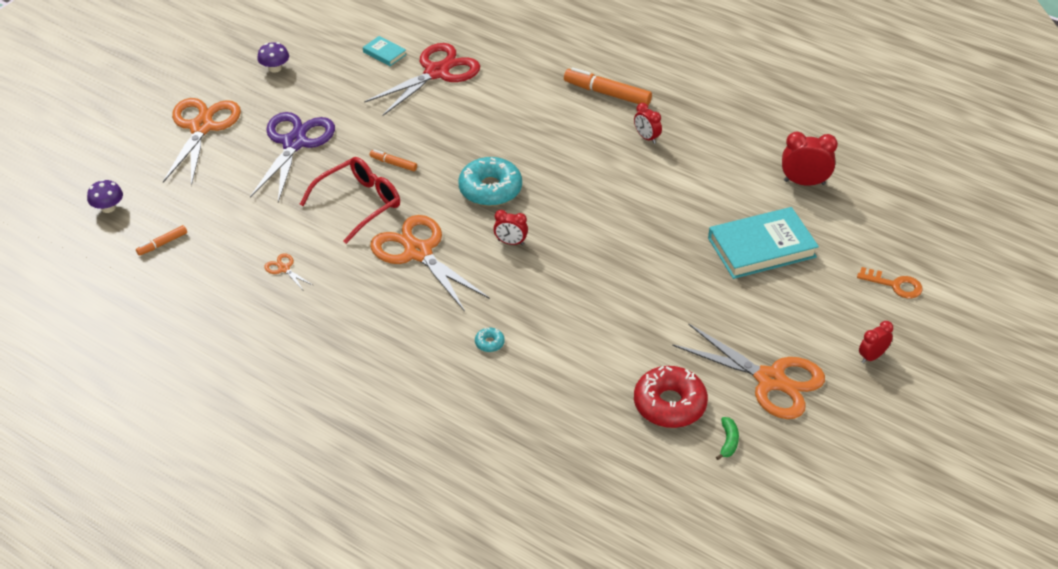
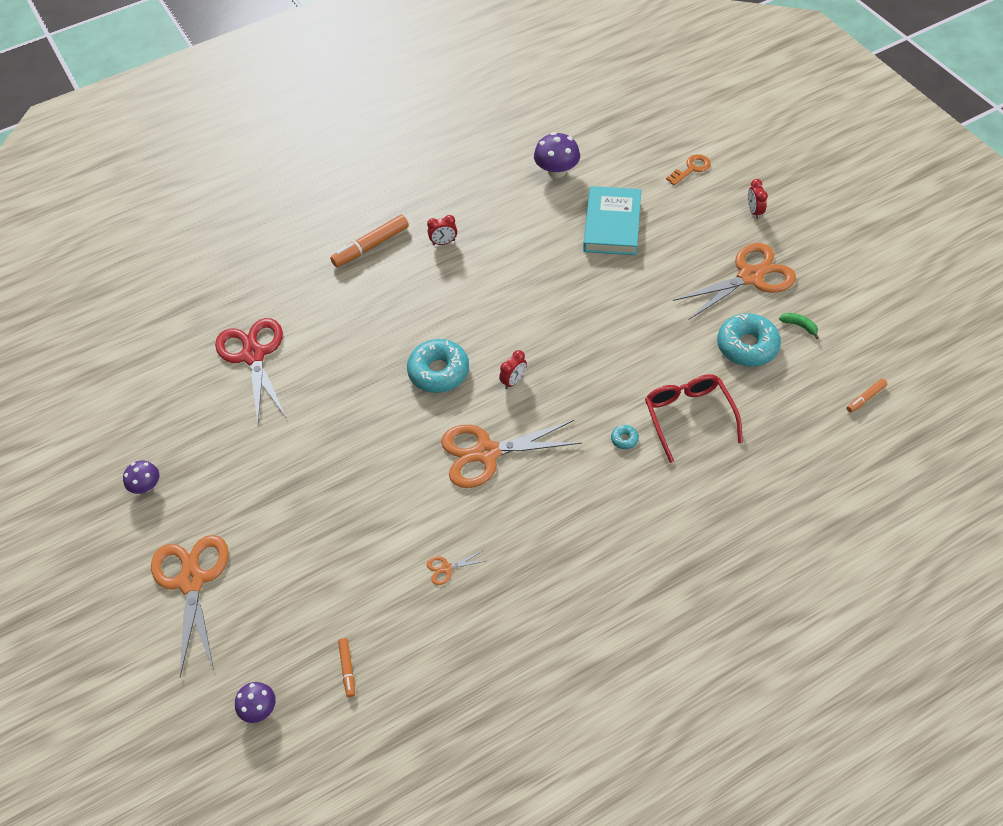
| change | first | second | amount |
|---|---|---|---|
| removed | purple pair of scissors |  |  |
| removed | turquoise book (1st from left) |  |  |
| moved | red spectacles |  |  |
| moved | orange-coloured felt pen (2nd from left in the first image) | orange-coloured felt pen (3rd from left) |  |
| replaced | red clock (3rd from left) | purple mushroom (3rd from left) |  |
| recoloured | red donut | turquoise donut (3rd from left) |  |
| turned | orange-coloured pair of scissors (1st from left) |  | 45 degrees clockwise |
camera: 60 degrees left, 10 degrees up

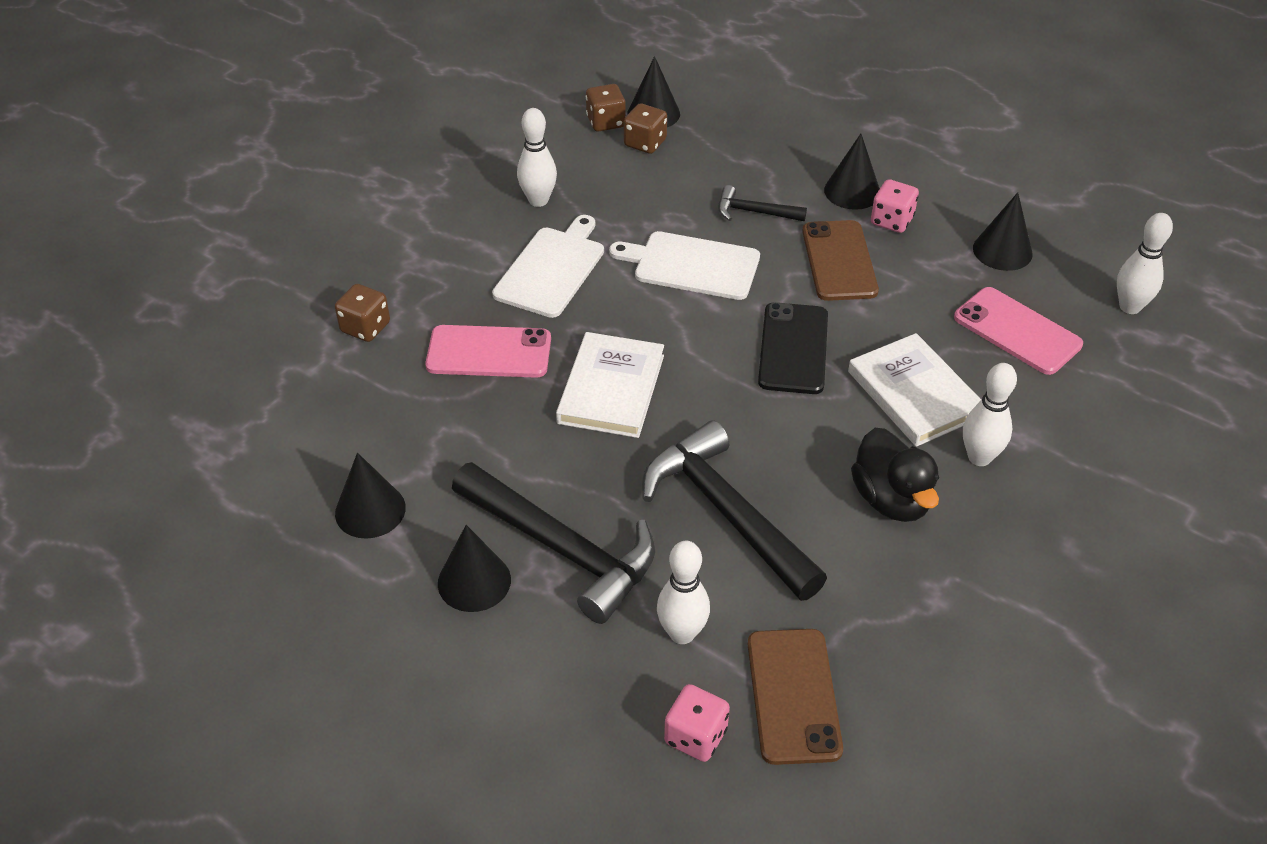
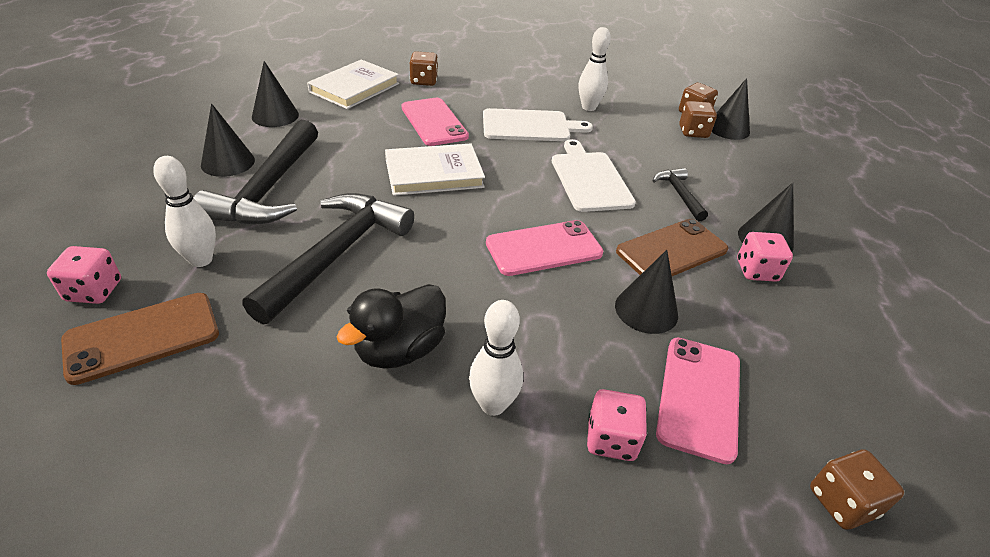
| change | first | second | amount |
|---|---|---|---|
| added |  | rosy dice (2nd from left) |  |
| moved | white book (2nd from left in the first image) | white book (1st from left) |  |
| moved | ebony cone shape (5th from left in the first image) | ebony cone shape (3rd from left) |  |
| replaced | white skittle (4th from left) | russet dice (4th from left) |  |
| recoloured | ebony mobile phone | rosy mobile phone (2nd from left) |  |
camera: 60 degrees right, 5 degrees down

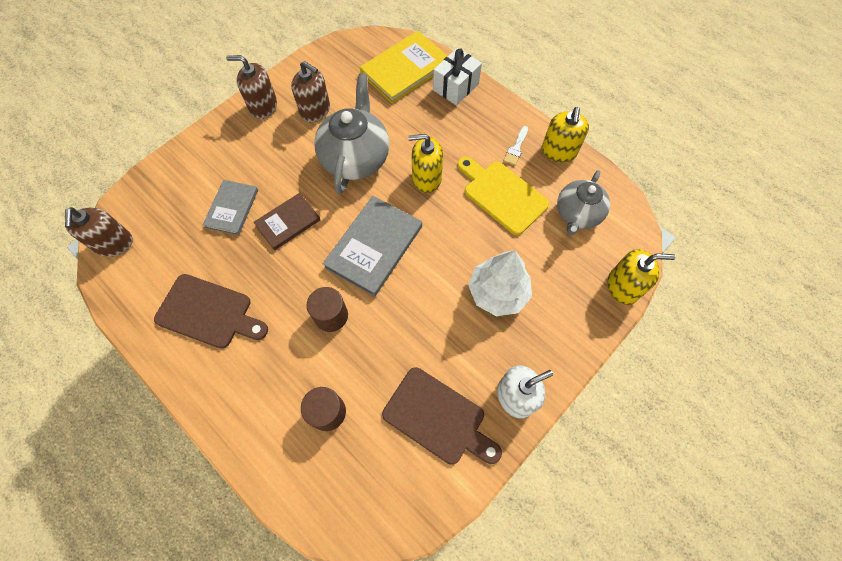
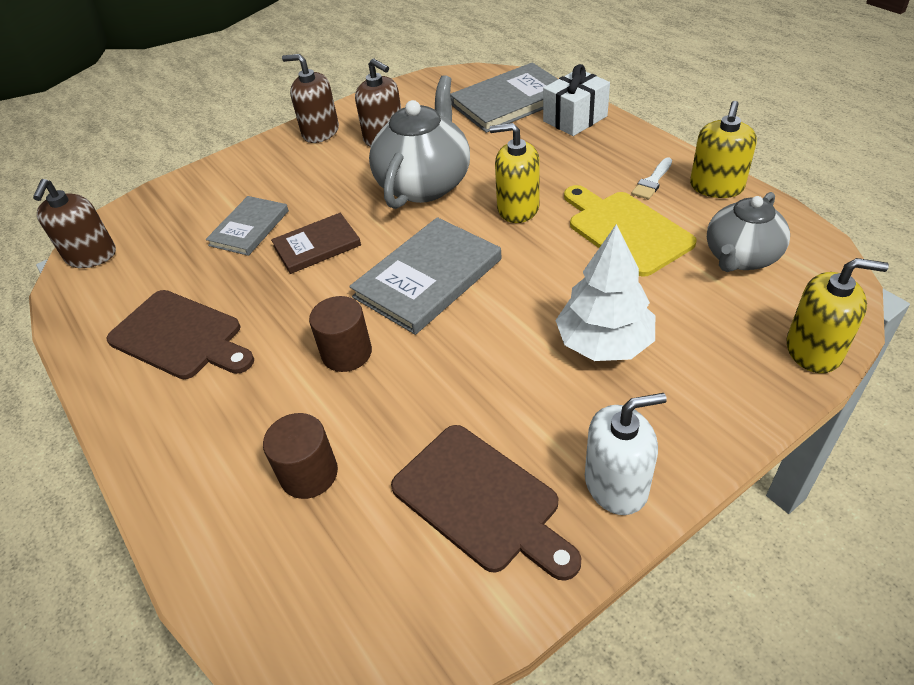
| change | first | second | amount |
|---|---|---|---|
| recoloured | golden book | grey book (3rd from left) |  |
camera: 15 degrees right, 20 degrees down

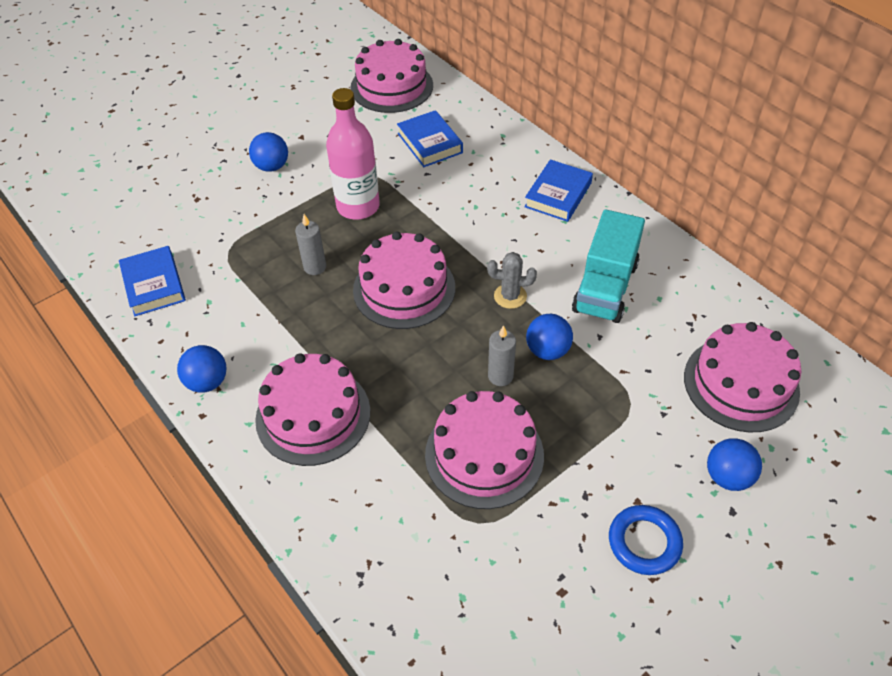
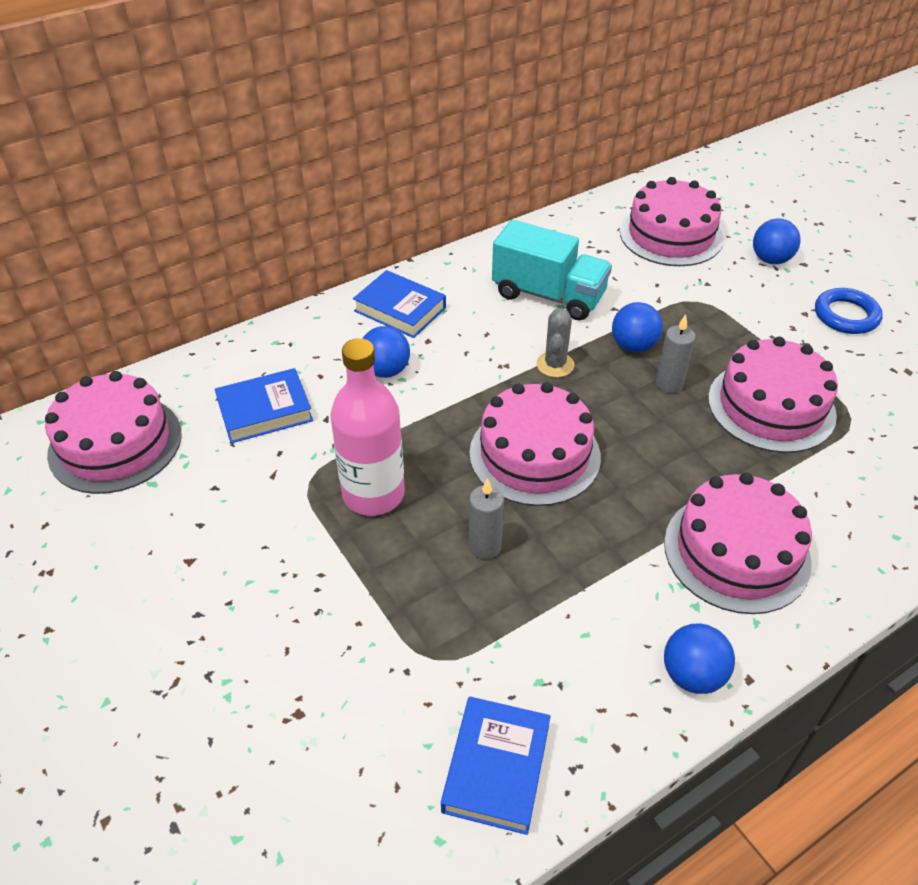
| change | first | second | amount |
|---|---|---|---|
| moved | blue play ball (2nd from left in the first image) | blue play ball (1st from left) |  |
| turned | blue book (1st from left in the first image) | blue book (3rd from left) | 60 degrees counterclockwise |
camera: 85 degrees left, 5 degrees down

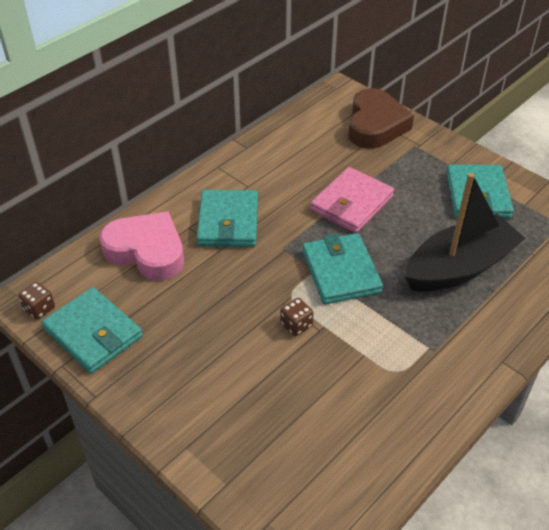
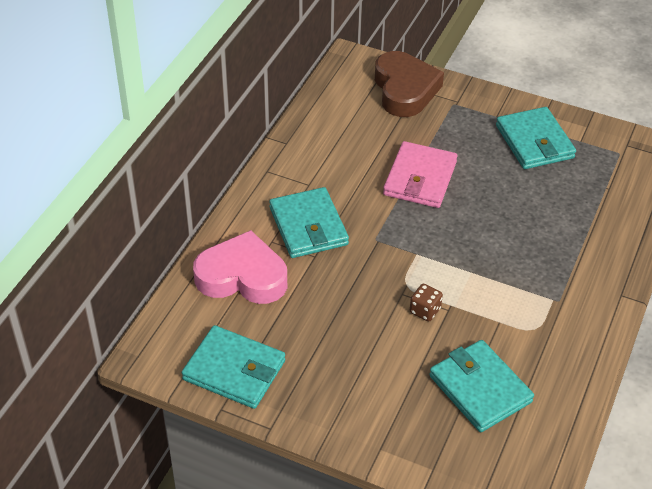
| change | first | second | amount |
|---|---|---|---|
| removed | russet dice (1st from left) |  |  |
| removed | ebony boat |  |  |
| moved | turquoise billfold (3rd from left) |  |  |
camera: 20 degrees left, 0 degrees up

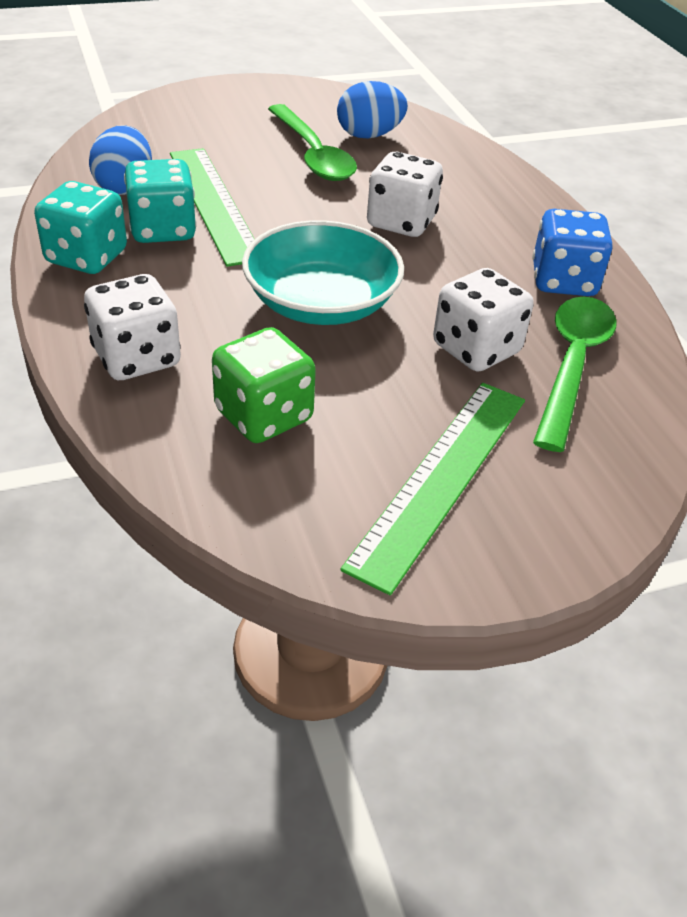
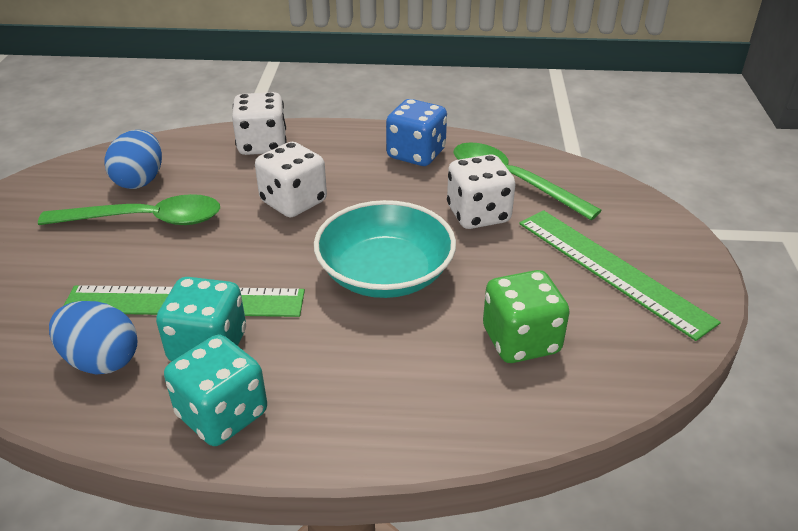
| change | first | second | amount |
|---|---|---|---|
| moved | white dice (1st from left) |  |  |
camera: 65 degrees left, 5 degrees down

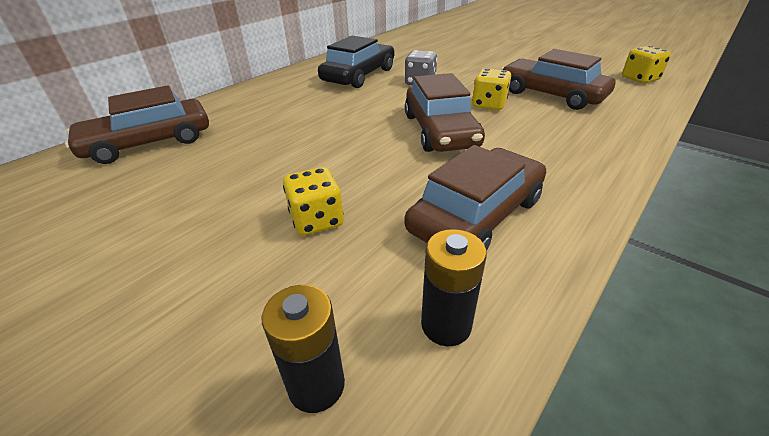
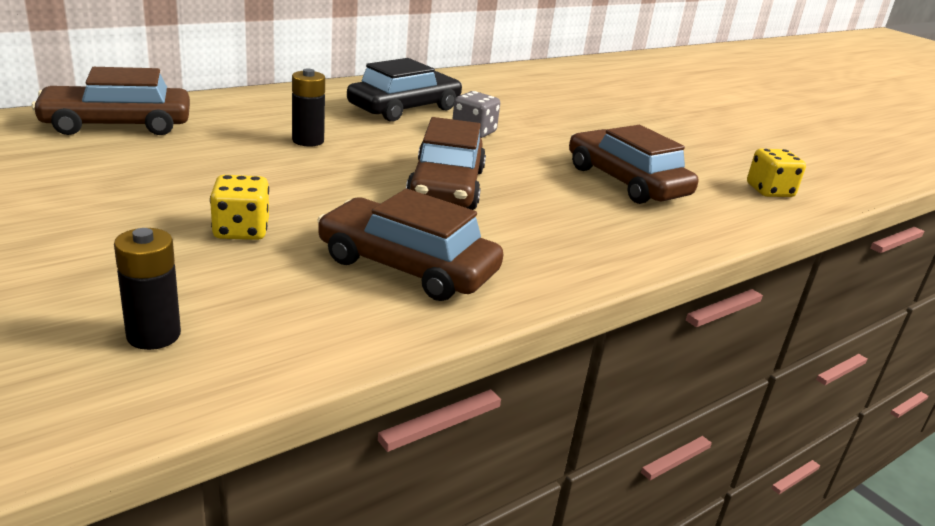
| change | first | second | amount |
|---|---|---|---|
| removed | golden dice (2nd from left) |  |  |
| moved | ebony power cell (2nd from left) |  |  |
| turned | russet car (3rd from left in the first image) | russet car (2nd from left) | 120 degrees counterclockwise |
camera: 10 degrees right, 10 degrees down

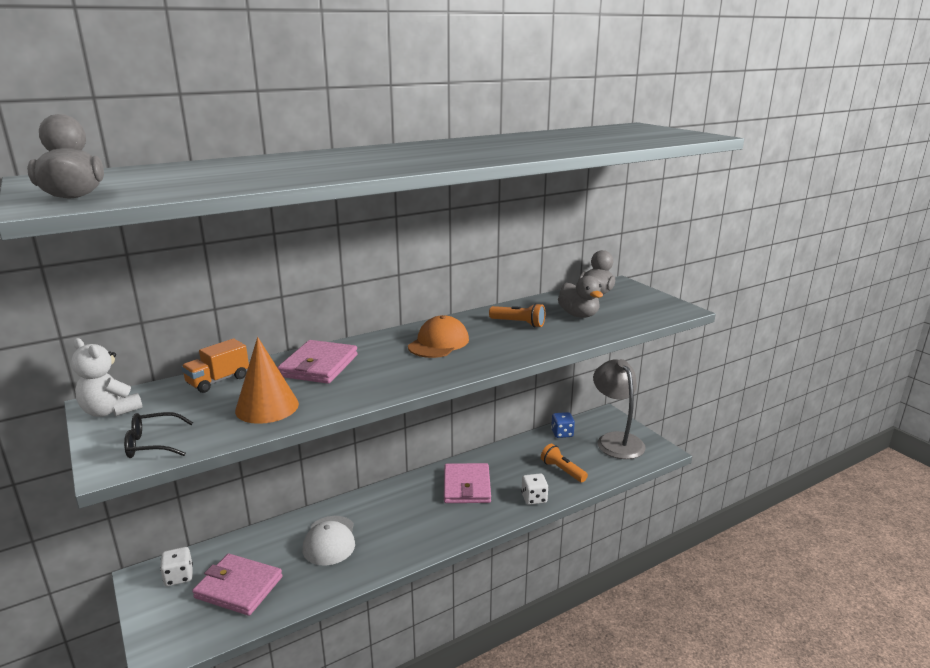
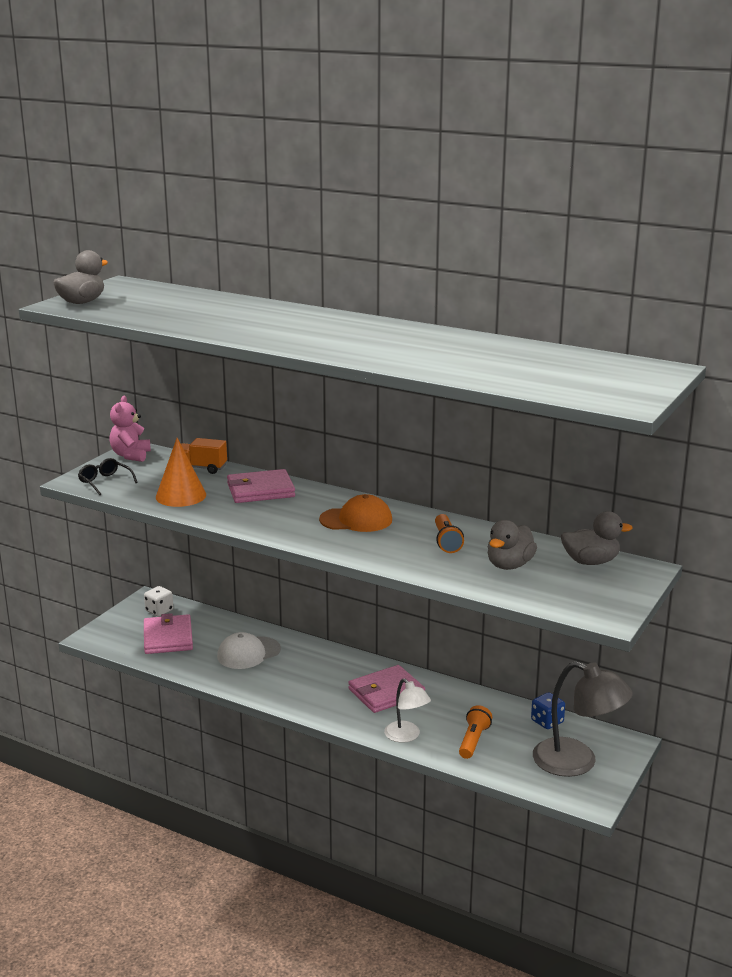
| change | first | second | amount |
|---|---|---|---|
| replaced | white dice (2nd from left) | white desk lamp |  |
| recoloured | white teddy bear | rosy teddy bear |  |
| turned | grey desk lamp |  | 75 degrees clockwise |
camera: 60 degrees right, 0 degrees up

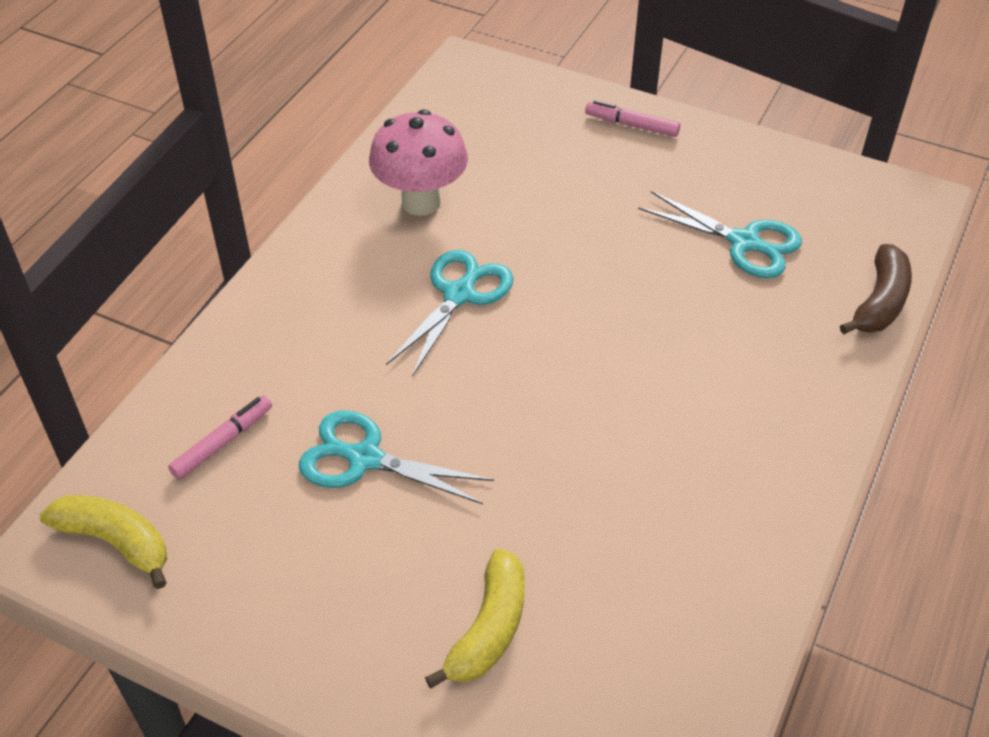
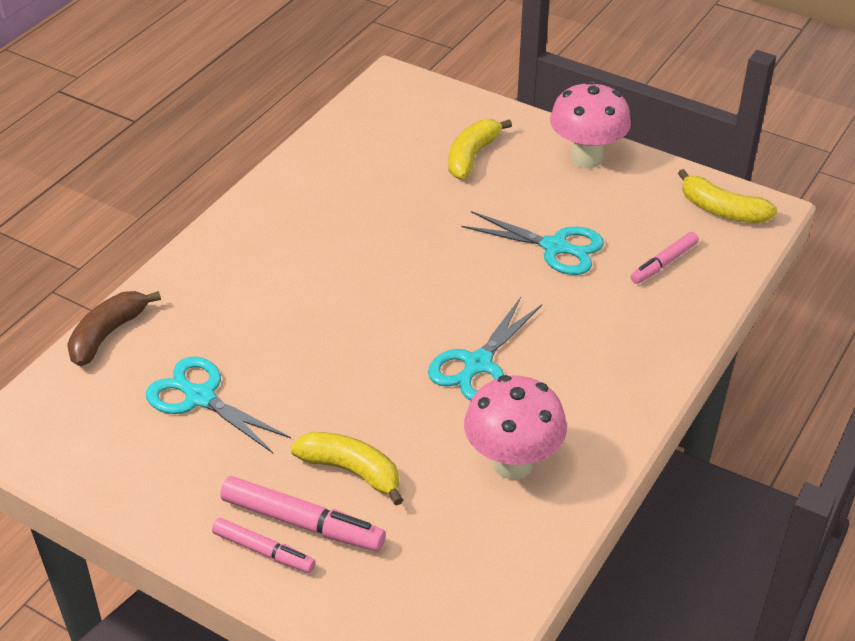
| change | first | second | amount |
|---|---|---|---|
| added |  | rosy felt pen (2nd from left) |  |
| added |  | golden banana (1st from left) |  |
| added |  | rosy mushroom (2nd from left) |  |
camera: 175 degrees left, 5 degrees down

